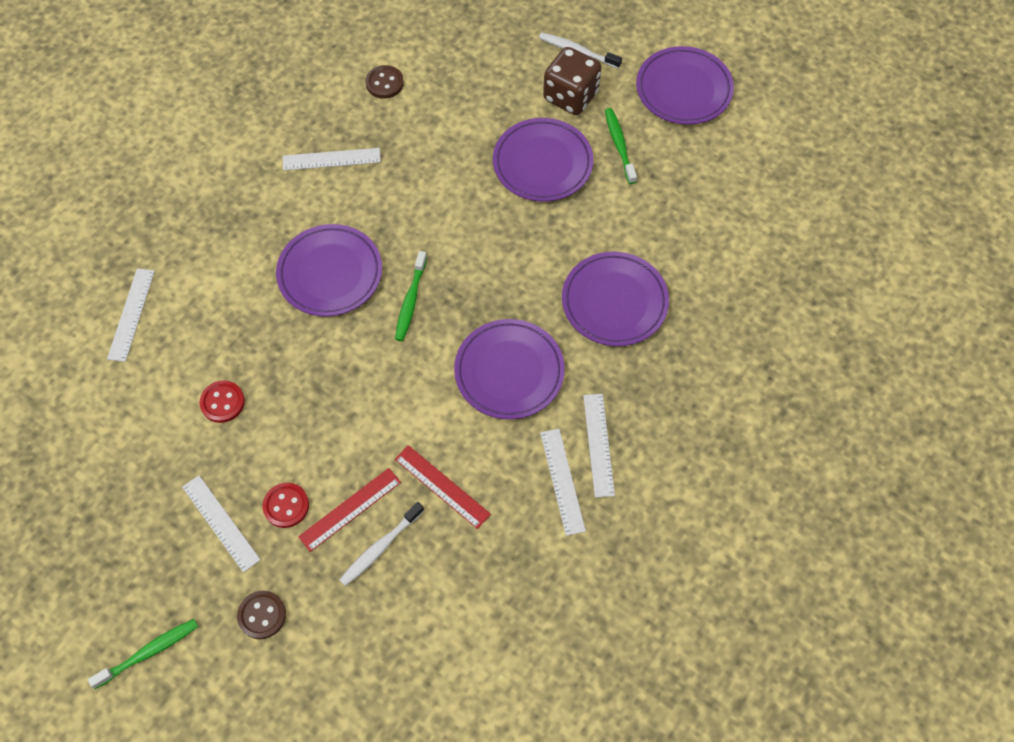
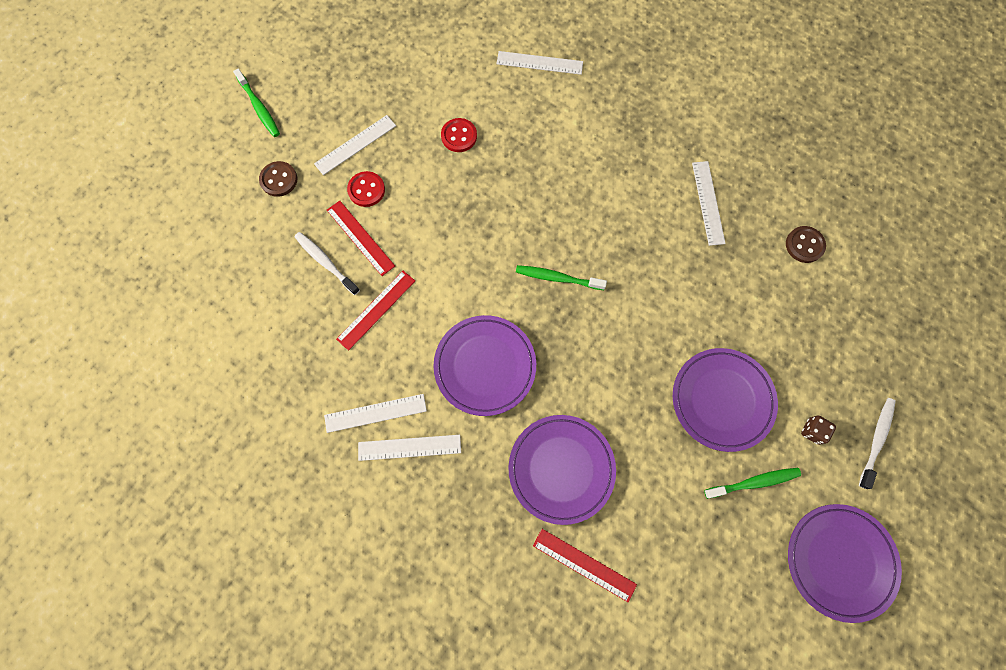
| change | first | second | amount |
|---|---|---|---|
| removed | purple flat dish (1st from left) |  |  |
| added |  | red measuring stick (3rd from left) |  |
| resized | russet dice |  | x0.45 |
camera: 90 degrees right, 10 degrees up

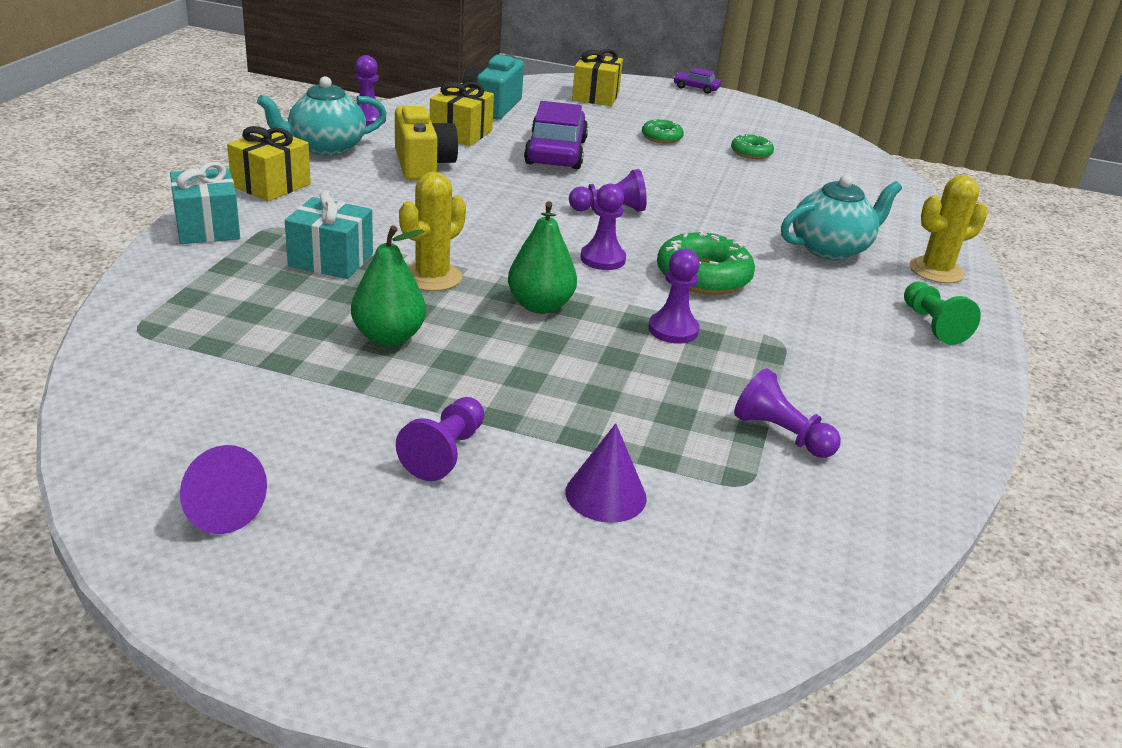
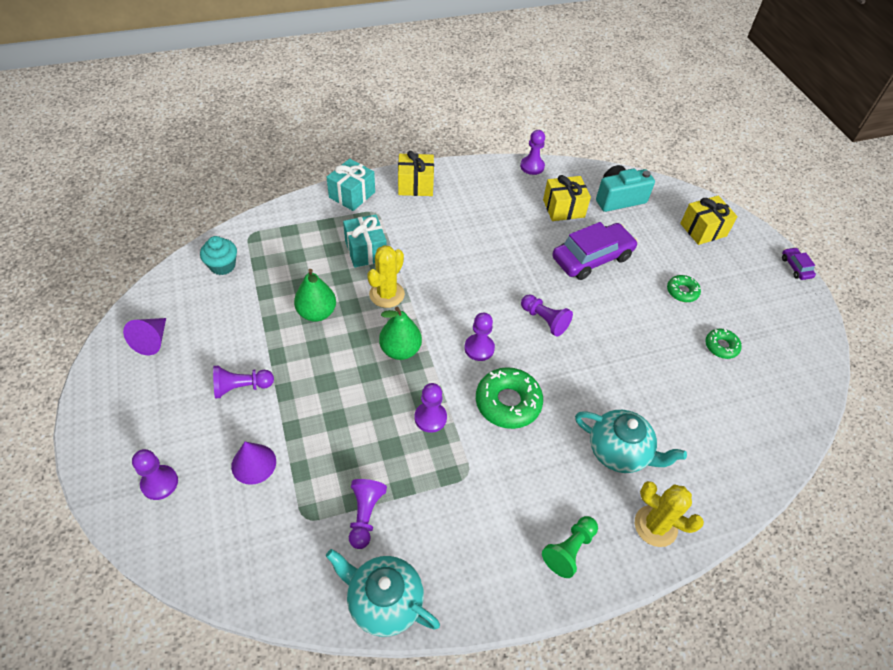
| change | first | second | amount |
|---|---|---|---|
| removed | golden camera |  |  |
| added |  | purple chess pawn (1st from left) |  |
| added |  | turquoise cupcake |  |
| moved | turquoise teapot (1st from left) |  |  |
| turned | golden prickly plant (1st from left) |  | 60 degrees counterclockwise |
camera: 55 degrees right, 20 degrees up

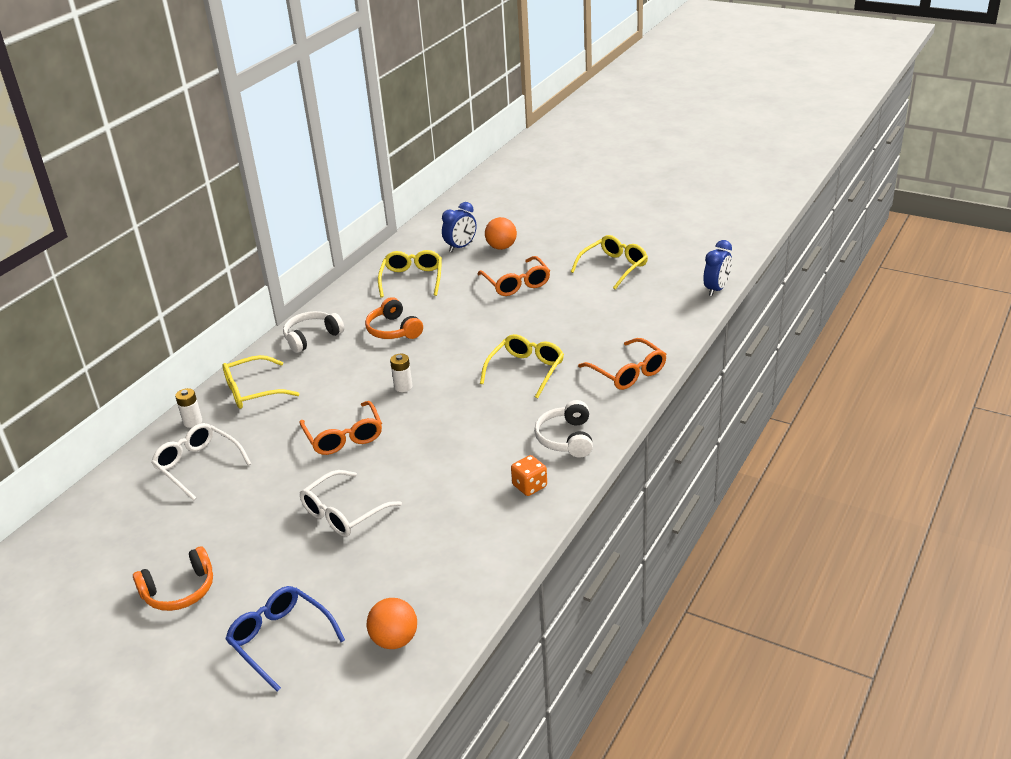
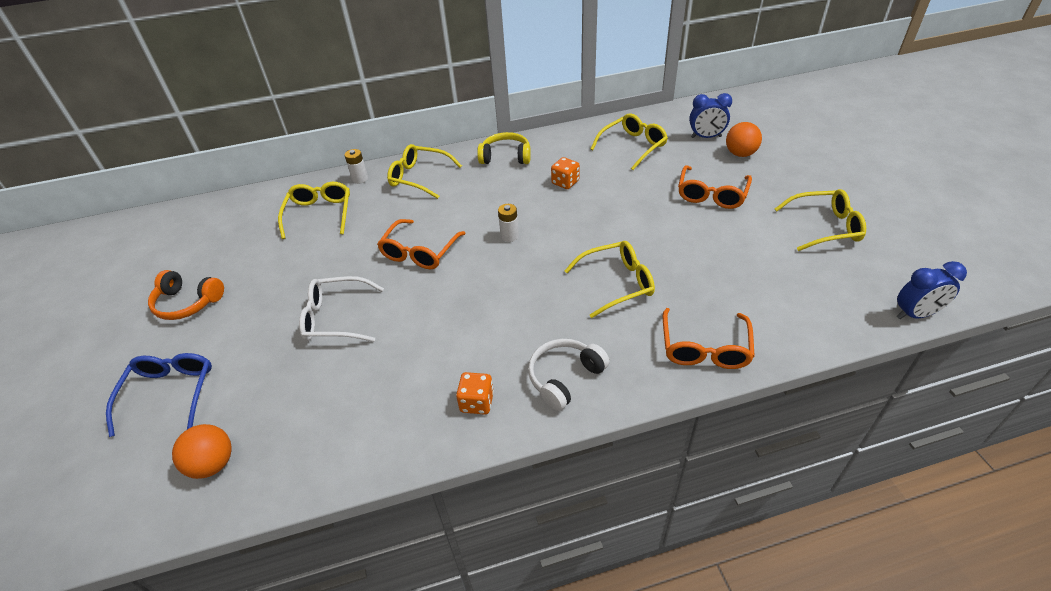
| change | first | second | amount |
|---|---|---|---|
| replaced | orange-coloured headset (2nd from left) | orange-coloured dice (2nd from left) |  |
| recoloured | white spectacles (1st from left) | golden spectacles (1st from left) |  |
| recoloured | white headset (1st from left) | golden headset |  |
camera: 45 degrees right, 10 degrees up

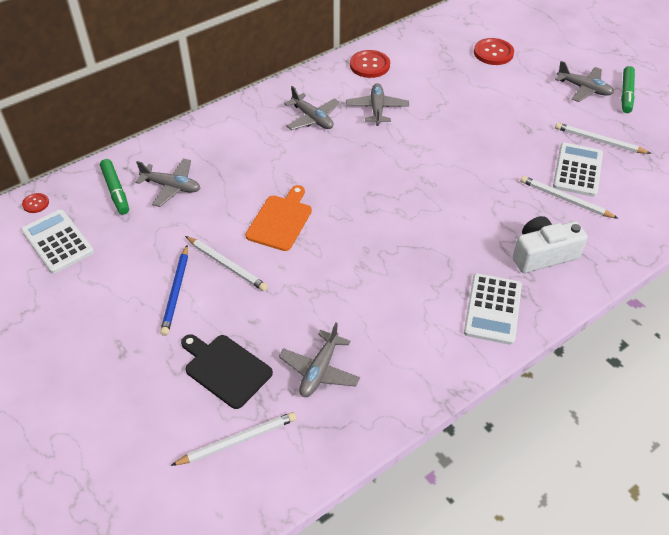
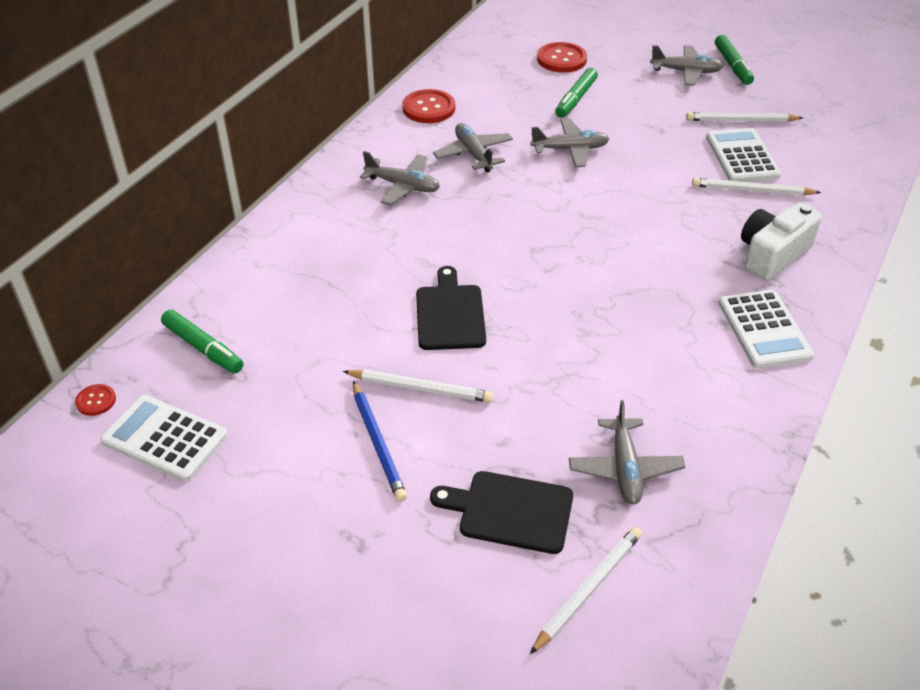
| change | first | second | amount |
|---|---|---|---|
| added |  | leaf-green felt pen (2nd from left) |  |
| moved | grey toy plane (1st from left in the first image) | grey toy plane (3rd from left) |  |
| recoloured | orange-coloured cutting board | ebony cutting board (1st from left) |  |
camera: 25 degrees left, 5 degrees down

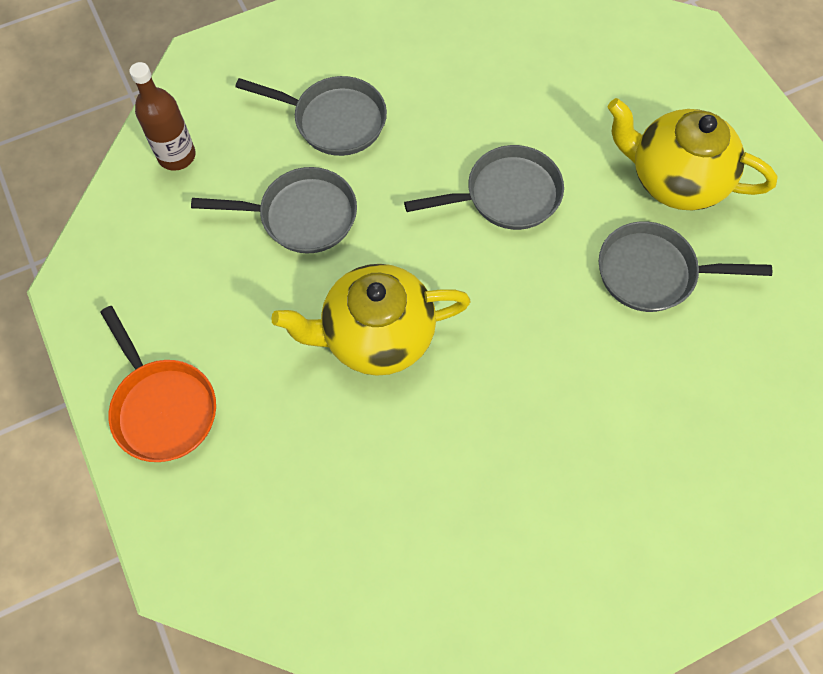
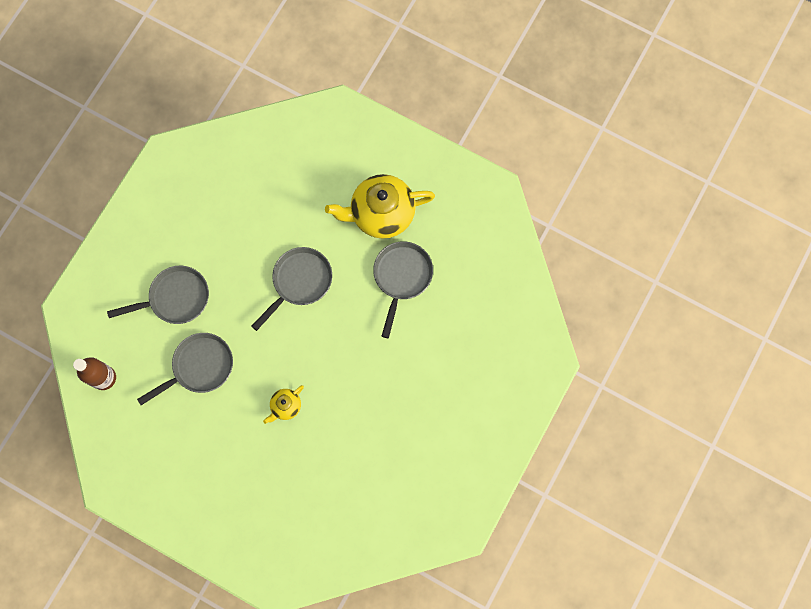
| change | first | second | amount |
|---|---|---|---|
| removed | orange-coloured frying pan |  |  |
| turned | grey frying pan (4th from left) |  | 135 degrees clockwise |
| resized | golden teapot (1st from left) |  | x0.47 |
camera: 35 degrees left, 10 degrees up

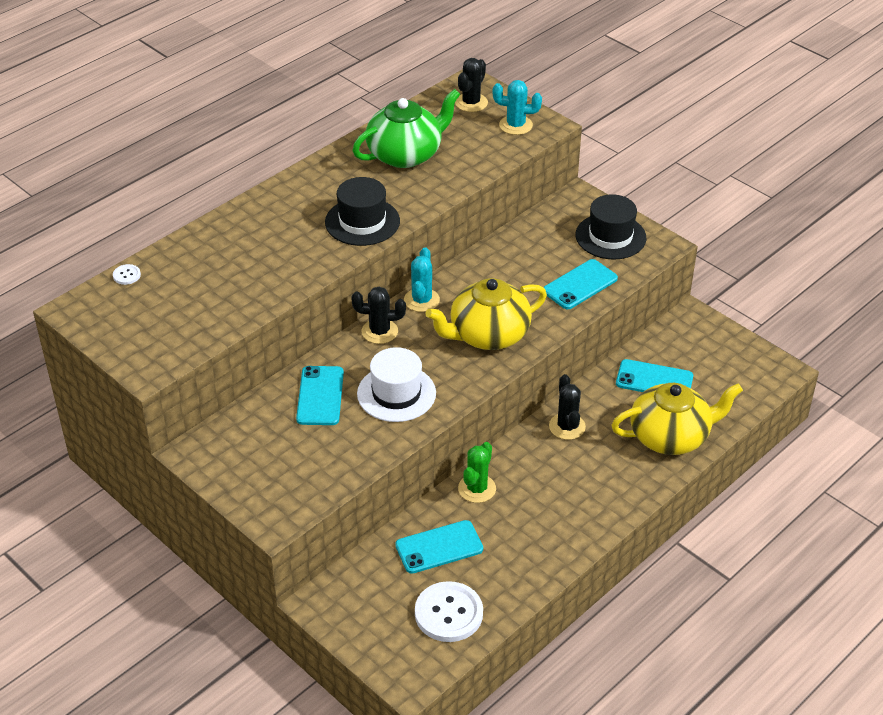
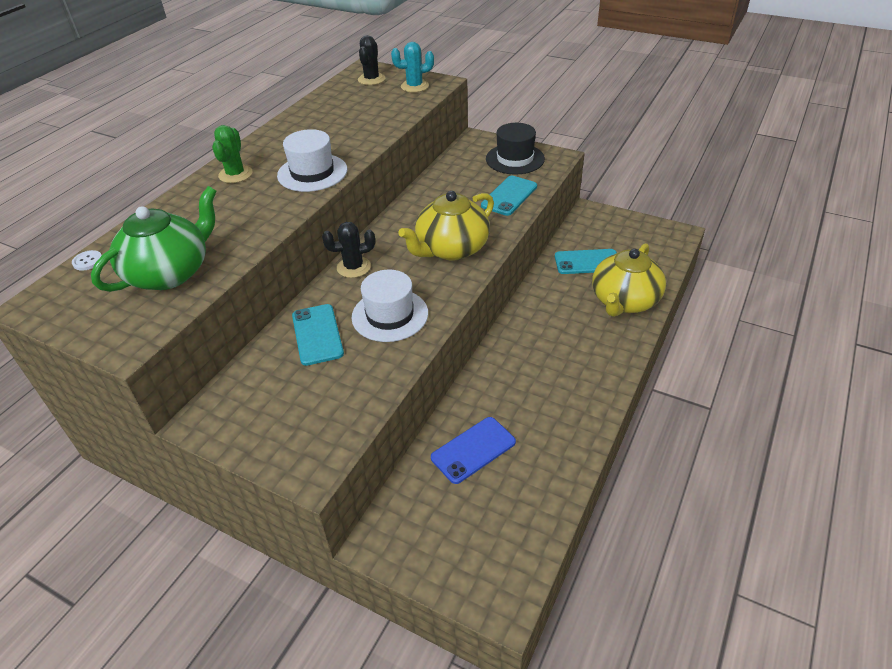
| change | first | second | amount |
|---|---|---|---|
| removed | turquoise prickly plant (1st from left) |  |  |
| removed | white shirt button (2nd from left) |  |  |
| removed | ebony prickly plant (3rd from left) |  |  |
| moved | leaf-green teapot |  |  |
| moved | leaf-green prickly plant |  |  |
| recoloured | ebony hat (1st from left) | white hat (1st from left) |  |
| recoloured | turquoise mobile phone (2nd from left) | blue mobile phone |  |
| turned | golden teapot (2nd from left) |  | 150 degrees clockwise |
camera: 15 degrees left, 0 degrees up

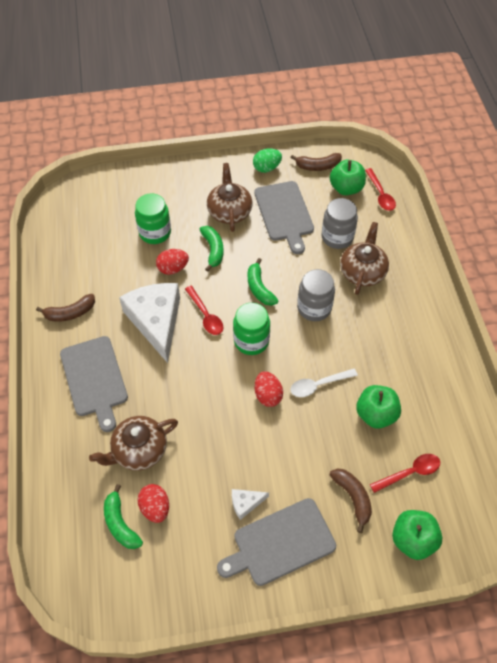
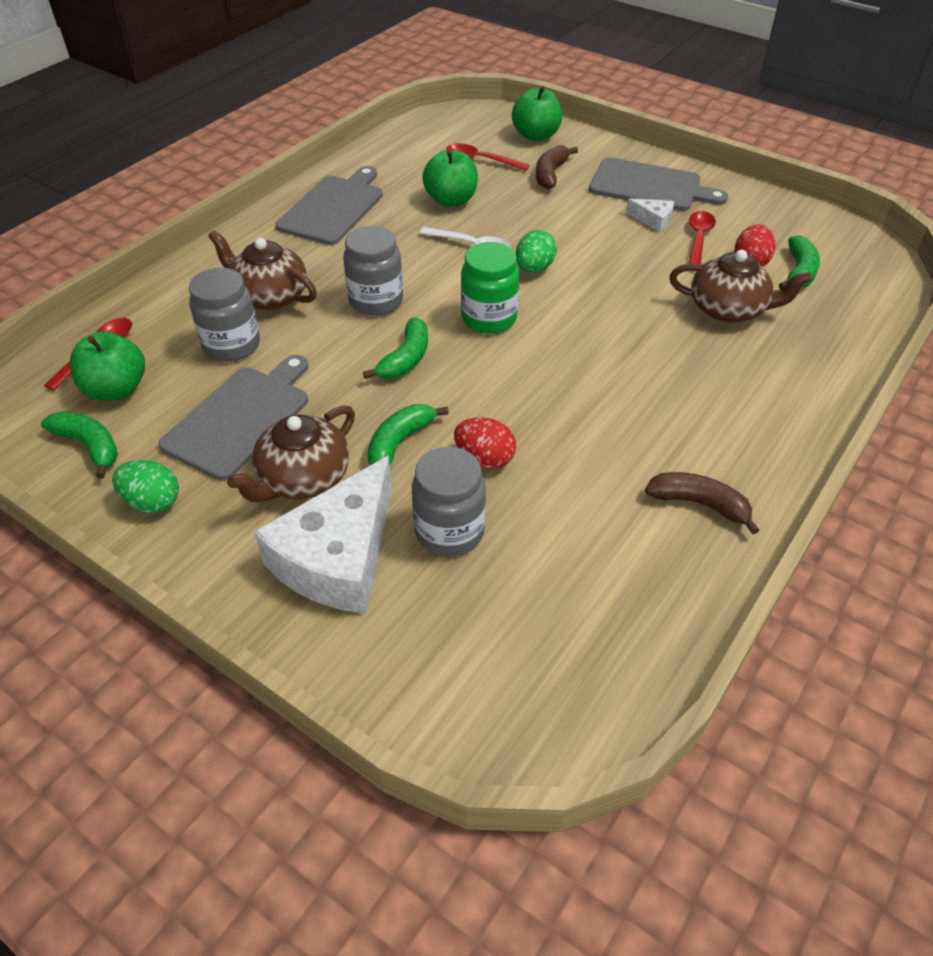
| change | first | second | amount |
|---|---|---|---|
| moved | grey cutting board (1st from left in the first image) | grey cutting board (2nd from left) |  |
| moved | white piece of cheese (1st from left) |  |  |
| moved | red tablespoon (1st from left in the first image) | red tablespoon (3rd from left) |  |
| recoloured | leaf-green jam jar (1st from left) | grey jam jar (3rd from left) |  |
| recoloured | red egg (3rd from left) | leaf-green egg (2nd from left) |  |
| recoloured | russet banana (2nd from left) | leaf-green banana (1st from left) |  |
| turned | russet teapot (3rd from left in the first image) | russet teapot (1st from left) | 60 degrees clockwise |
camera: 135 degrees left, 10 degrees down

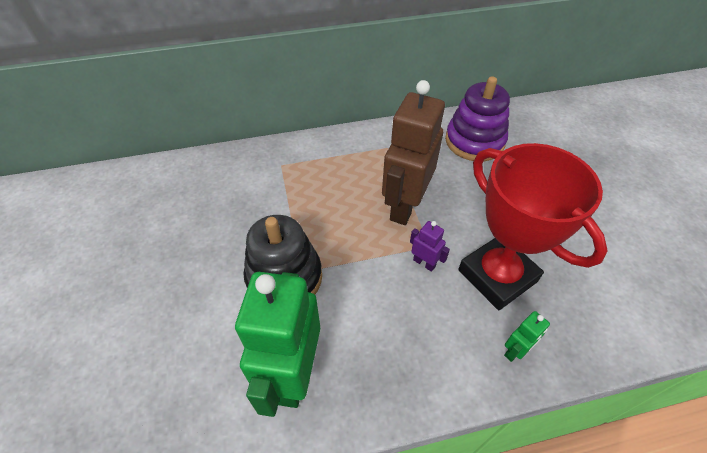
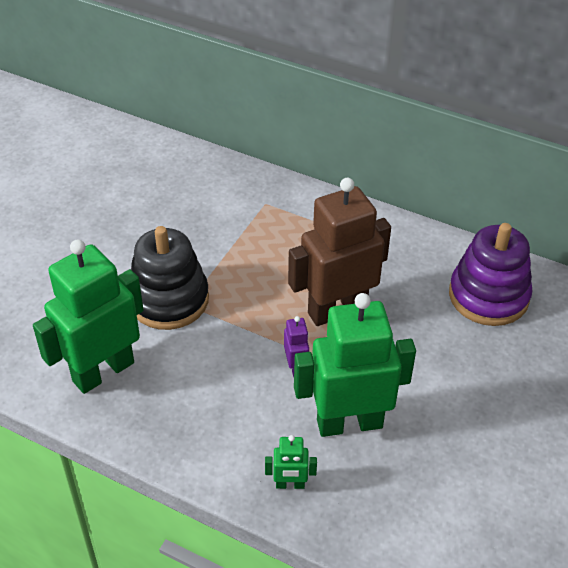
| change | first | second | amount |
|---|---|---|---|
| replaced | red trophy | leaf-green robot figure (3rd from left) |  |
camera: 40 degrees right, 5 degrees down

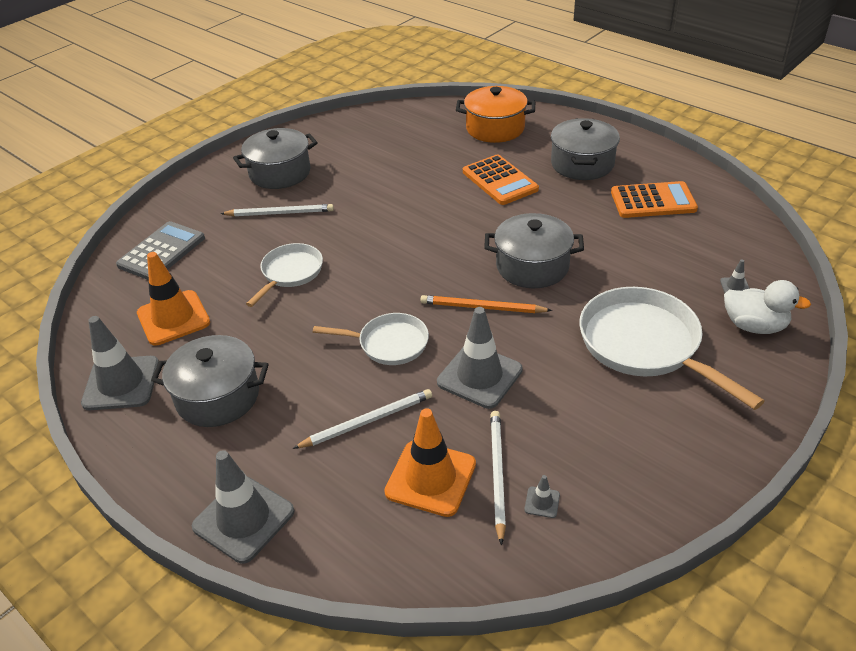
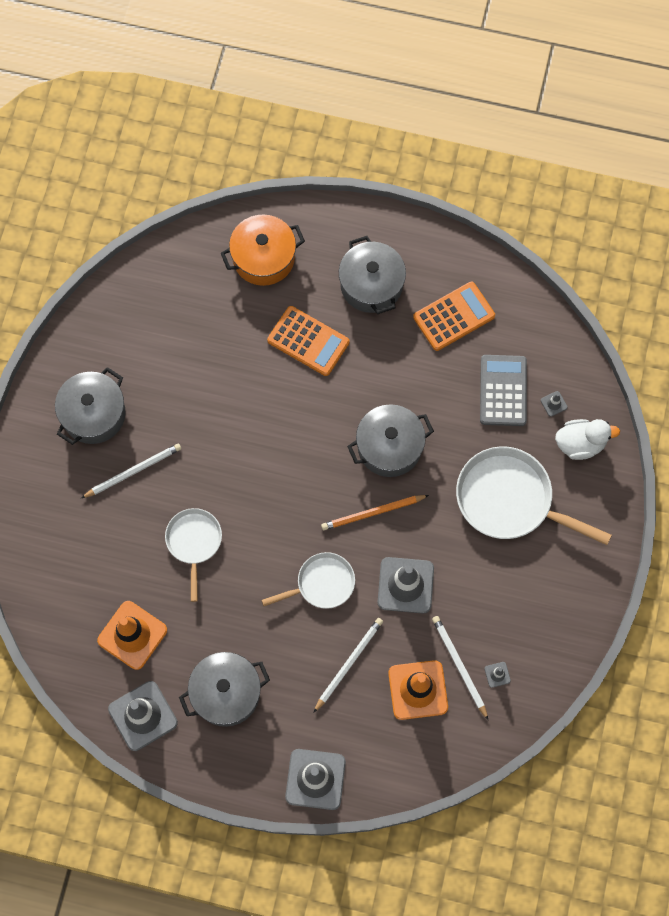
| change | first | second | amount |
|---|---|---|---|
| moved | grey pocket calculator |  |  |
camera: 30 degrees left, 30 degrees up

